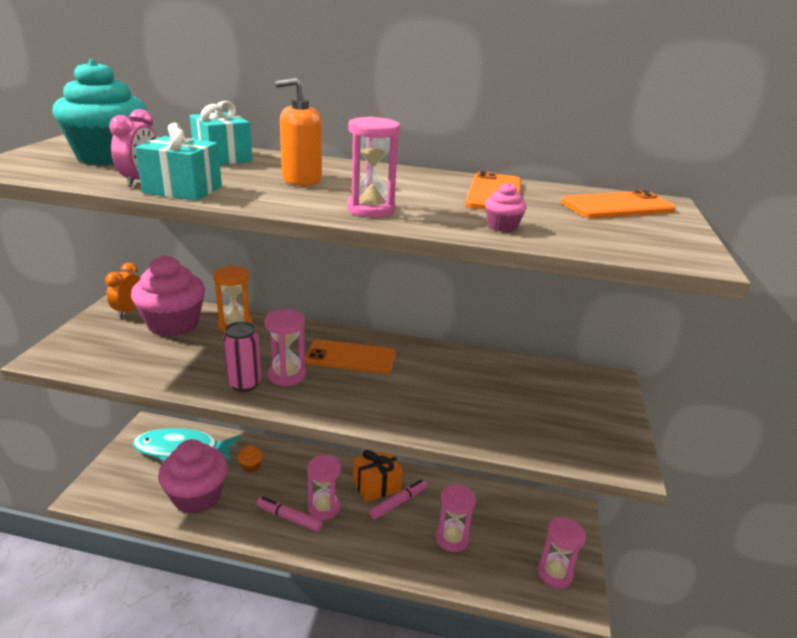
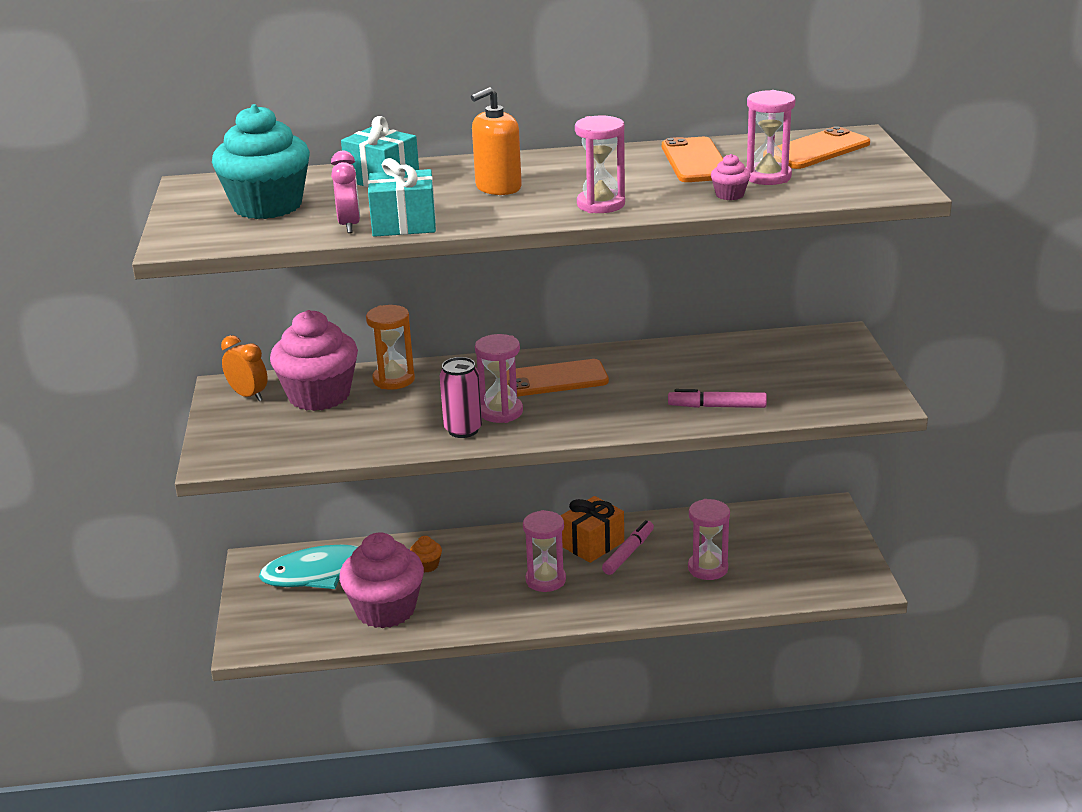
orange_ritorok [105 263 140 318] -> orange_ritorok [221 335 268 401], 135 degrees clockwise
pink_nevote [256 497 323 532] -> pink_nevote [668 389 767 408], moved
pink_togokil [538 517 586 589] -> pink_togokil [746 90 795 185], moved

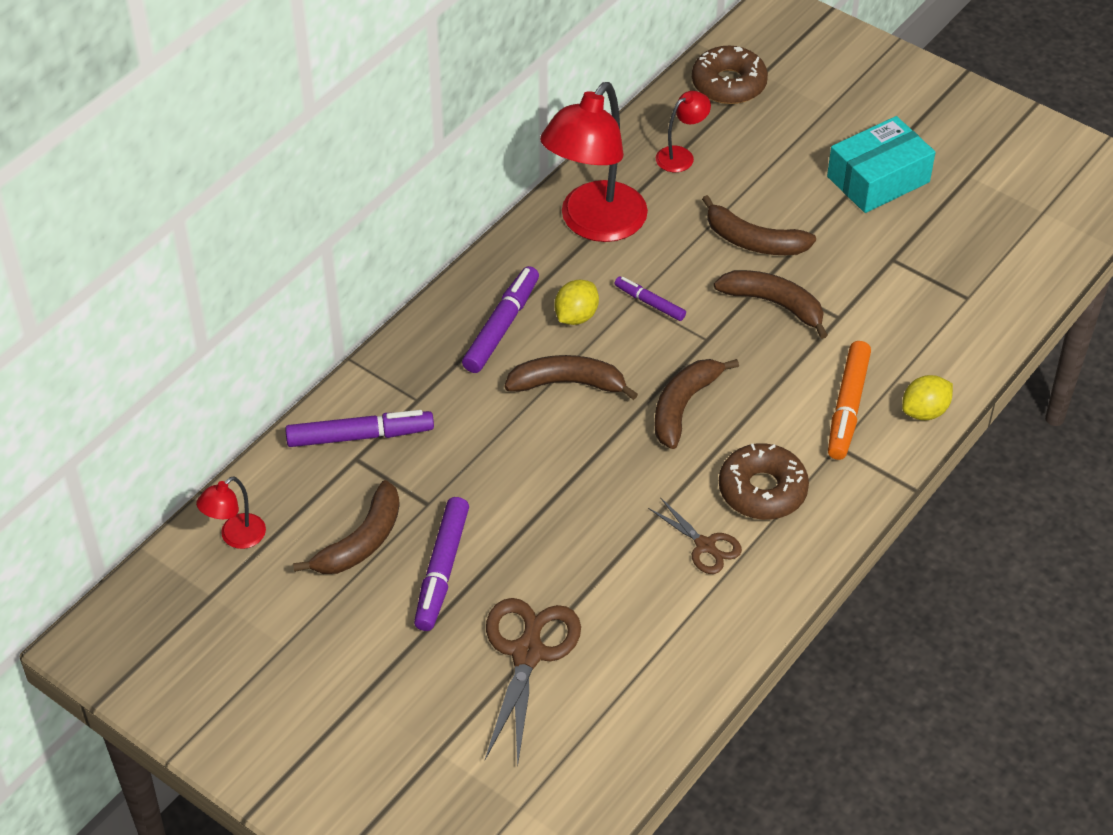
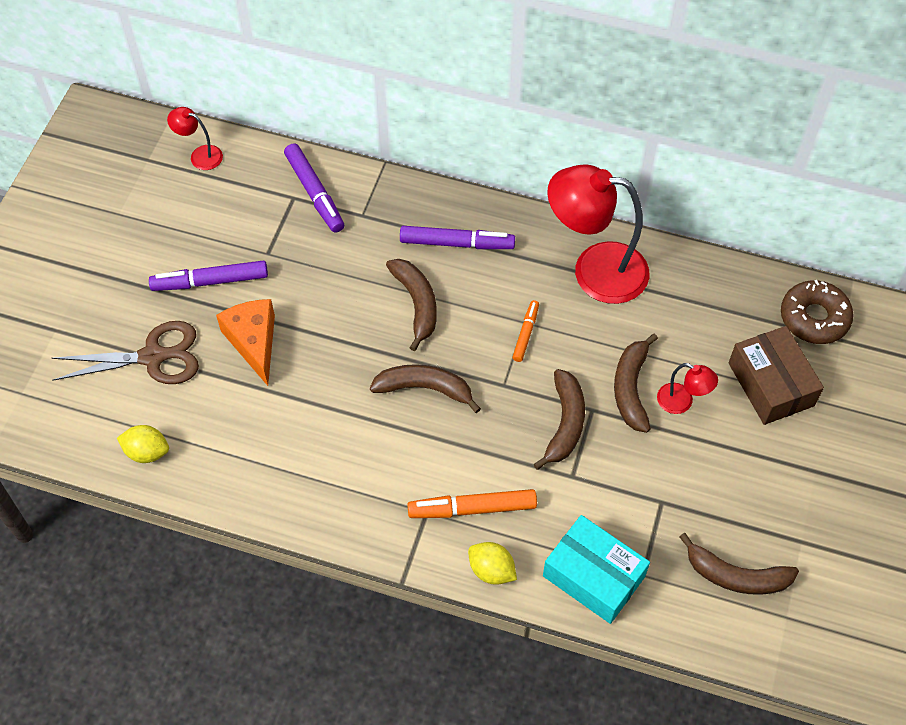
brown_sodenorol [293 480 400 574] -> brown_sodenorol [679 533 799 595], moved
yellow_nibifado [554 280 599 325] -> yellow_nibifado [117 425 169 463], moved
purple_nevote [614 277 686 321] -> orange_nevote [512 300 539 362]
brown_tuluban [648 497 742 574] -> none
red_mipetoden [656 91 711 172] -> red_mipetoden [657 363 718 414], moved
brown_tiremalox [719 443 809 520] -> none
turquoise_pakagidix [827 116 936 213] -> turquoise_pakagidix [543 515 650 624], moved
none -> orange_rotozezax [216 299 275 386]
none -> brown_pakagidix [729 326 824 425]

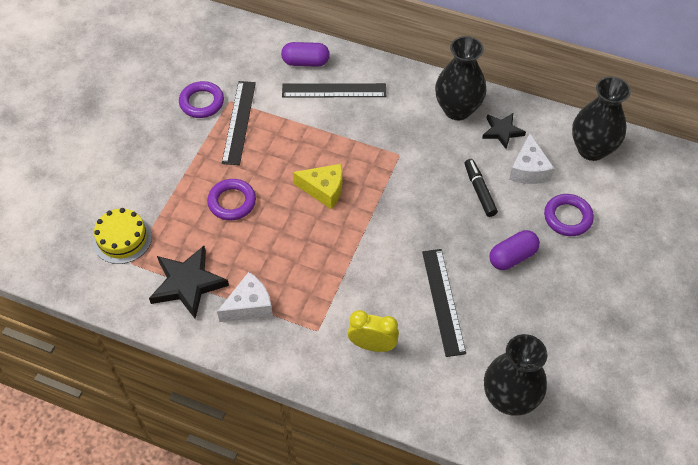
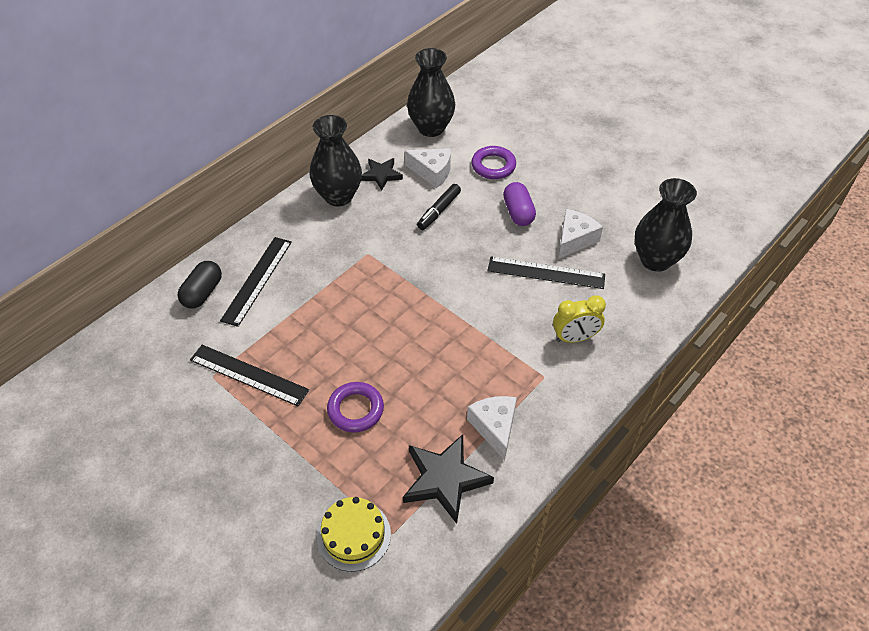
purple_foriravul [179 81 224 118] -> none
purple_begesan [281 42 330 67] -> black_begesan [177 261 222 309]
yellow_rotozezax [293 164 342 209] -> none
yellow_ritorok [348 310 399 352] -> yellow_ritorok [553 295 606 343], 135 degrees counterclockwise
black_nevote [464 159 498 217] -> black_nevote [417 184 461 230], 60 degrees counterclockwise
none -> white_rotozezax [558 209 603 259]

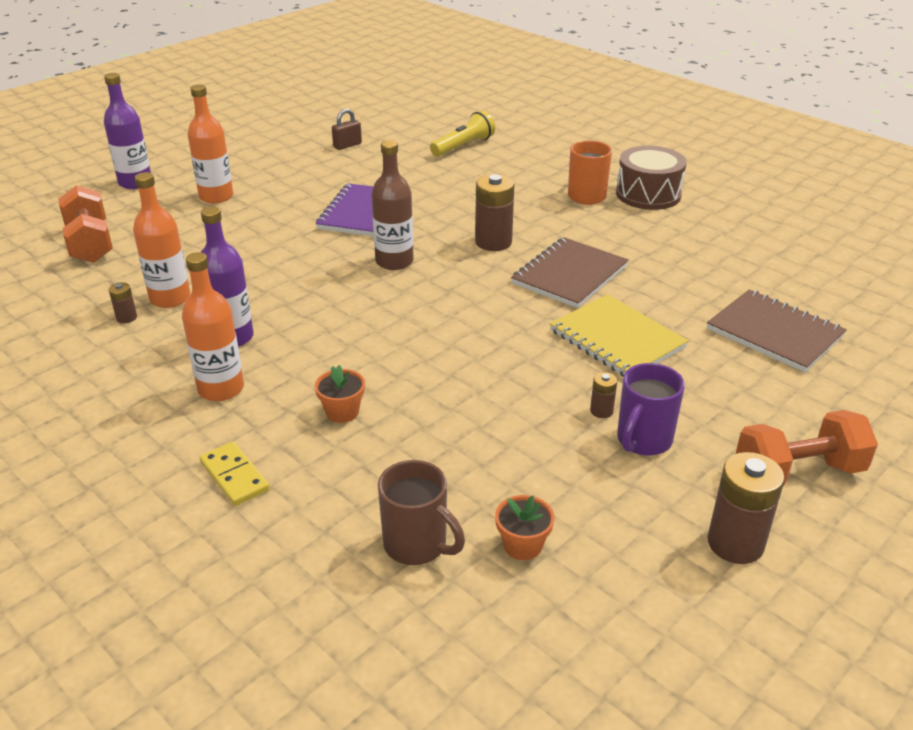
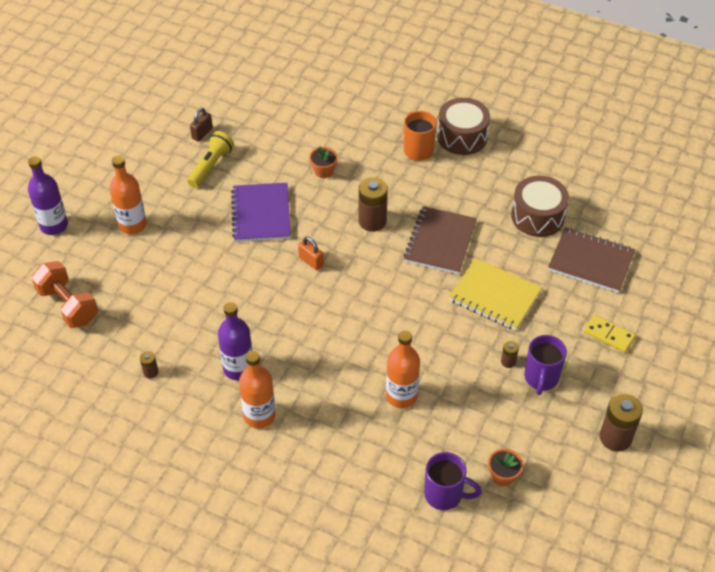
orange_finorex [133 172 190 308] -> orange_finorex [386 330 420 408], moved
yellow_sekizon [199 442 270 506] -> yellow_sekizon [584 315 636 353], moved
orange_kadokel [315 365 365 423] -> orange_kadokel [309 146 338 178], moved
brown_finorex [372 140 414 270] -> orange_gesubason [298 237 324 270]
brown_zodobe [378 460 465 565] -> purple_zodobe [424 452 482 510]
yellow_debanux [430 110 495 157] -> yellow_debanux [187 131 234 188], moved
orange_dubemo [736 410 878 486] -> none
none -> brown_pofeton [511 176 569 237]

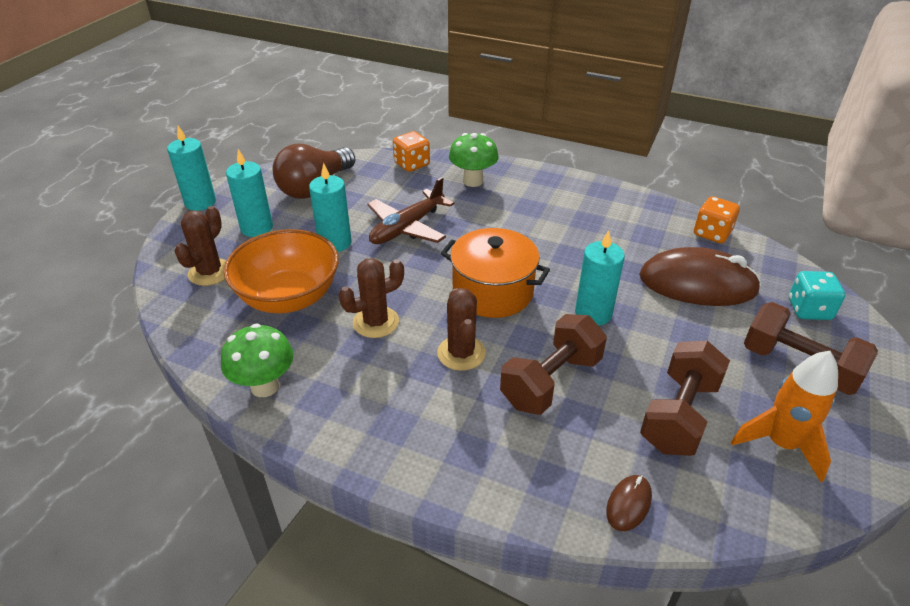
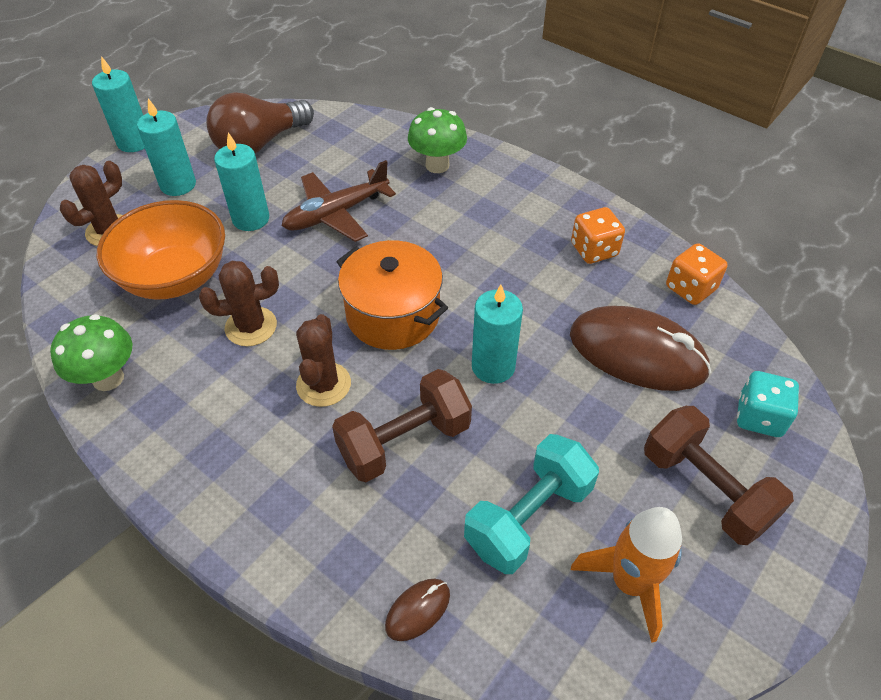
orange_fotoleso [393 131 430 172] -> orange_fotoleso [571 207 625 264], moved
brown_dubemo [640 341 730 456] -> turquoise_dubemo [464 434 599 574]

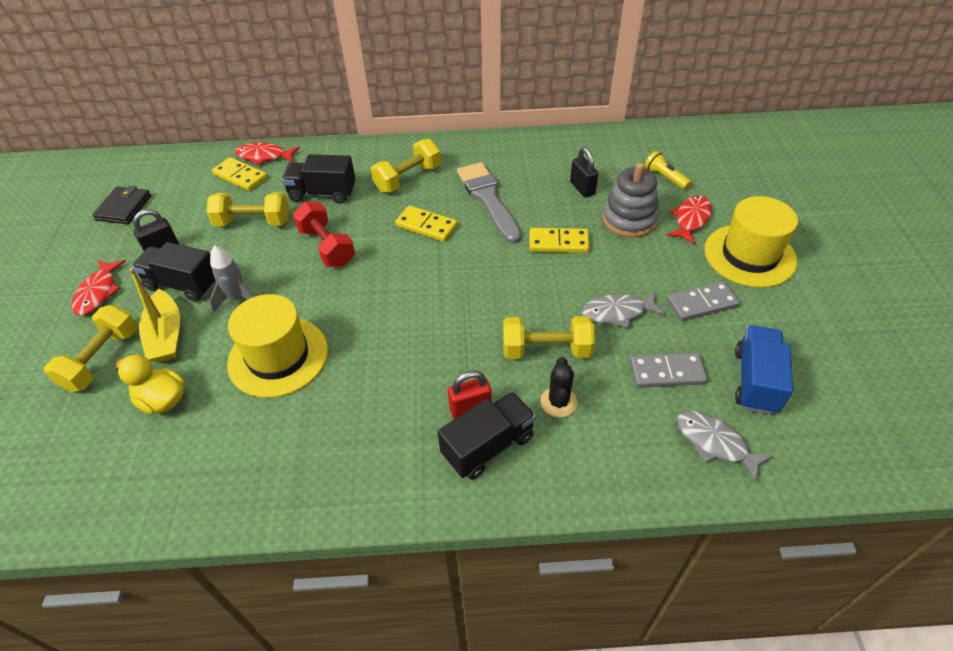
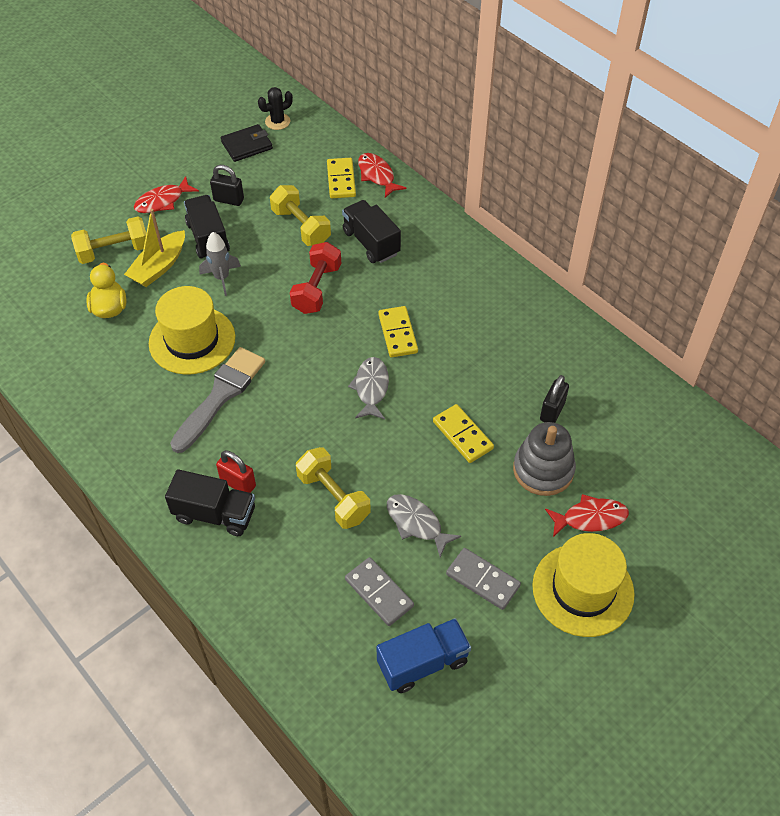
yellow_dubemo [371 139 441 193] -> none
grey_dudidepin [457 162 521 244] -> grey_dudidepin [170 347 265 453], moved
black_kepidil [540 357 577 417] -> black_kepidil [258 87 293 130], moved
yellow_debanux [644 151 691 190] -> none
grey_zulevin [677 411 774 482] -> grey_zulevin [348 357 389 419], moved

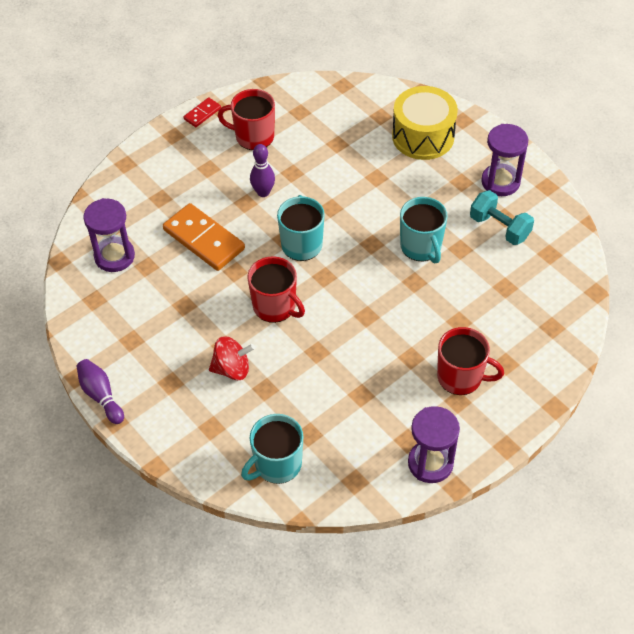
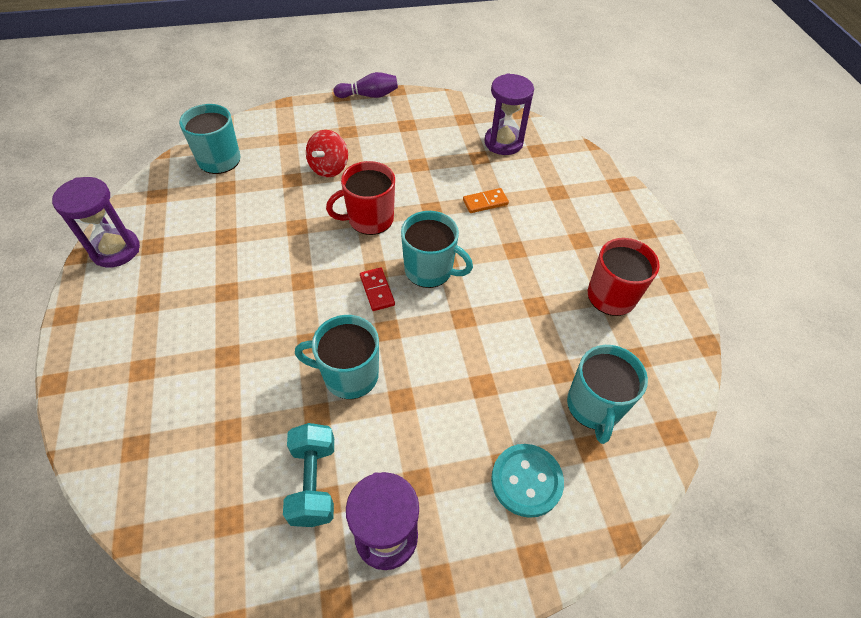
orange_sekizon [163 203 245 271] -> orange_sekizon [463 188 509 213], x0.49
red_sekizon [183 97 221 127] -> red_sekizon [360 267 395 311], moved
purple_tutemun [250 144 275 197] -> none
yellow_pofeton [392 86 458 160] -> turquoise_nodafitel [491 444 564 518]
red_zodobe [437 327 504 395] -> none
turquoise_dubemo [470 190 534 245] -> turquoise_dubemo [283 423 334 527], 75 degrees counterclockwise
none -> turquoise_zodobe [567 345 648 444]

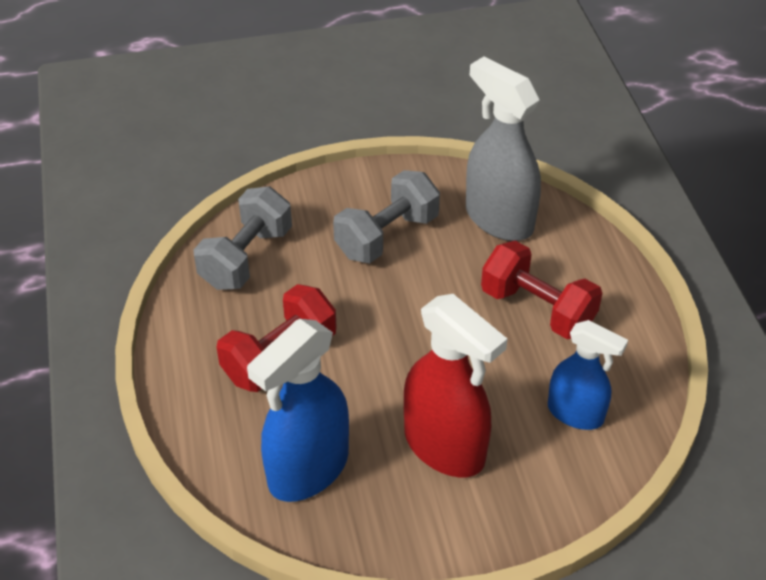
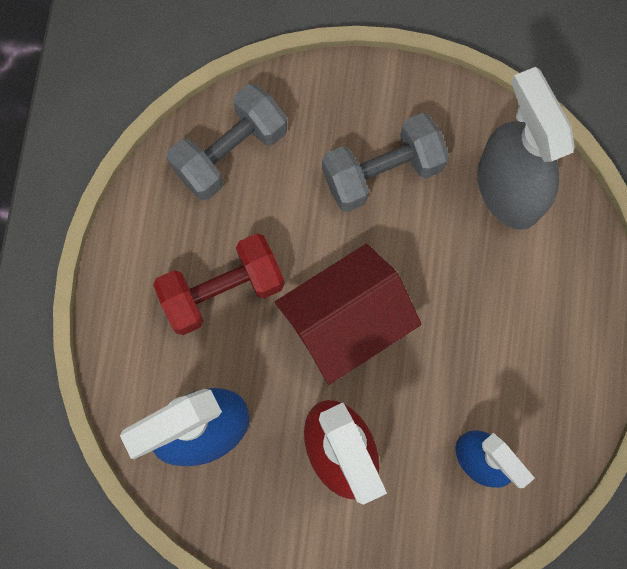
red_dubemo [481 241 602 339] -> none
none -> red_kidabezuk [275 244 421 385]

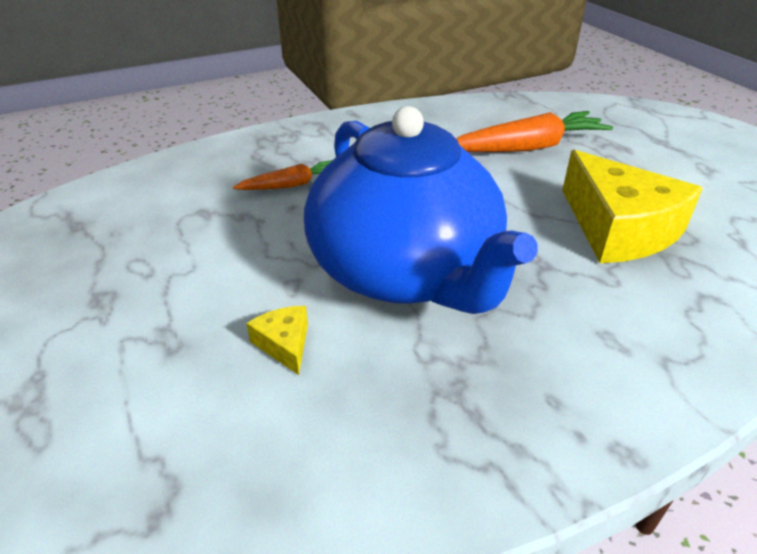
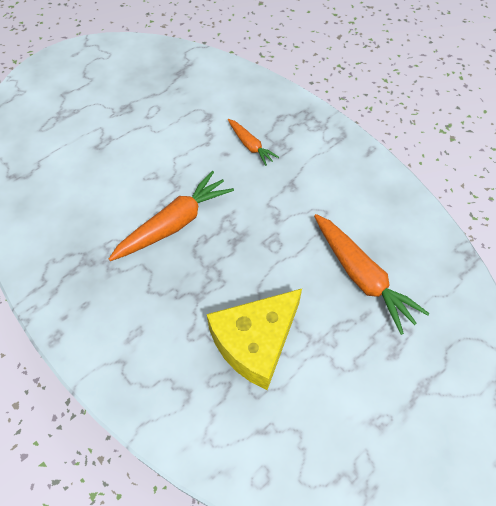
yellow_rotozezax [246 306 308 375] -> none
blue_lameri [304 106 537 314] -> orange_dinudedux [109 170 234 261]

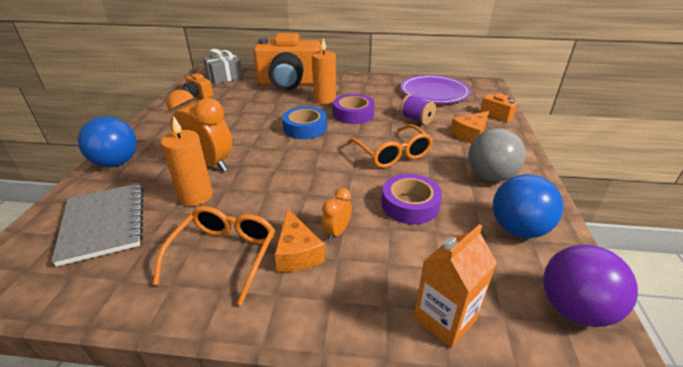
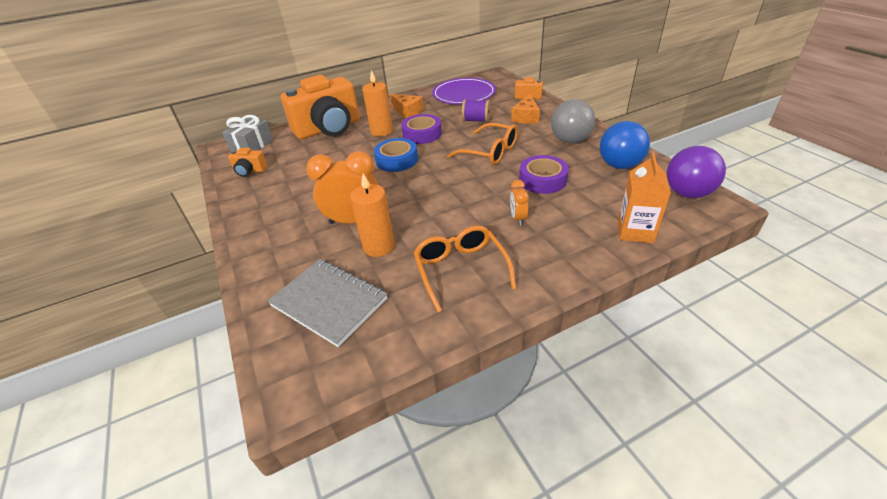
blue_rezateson [78 116 137 167] -> none
orange_rotozezax [274 209 325 272] -> orange_rotozezax [390 94 424 119], moved

